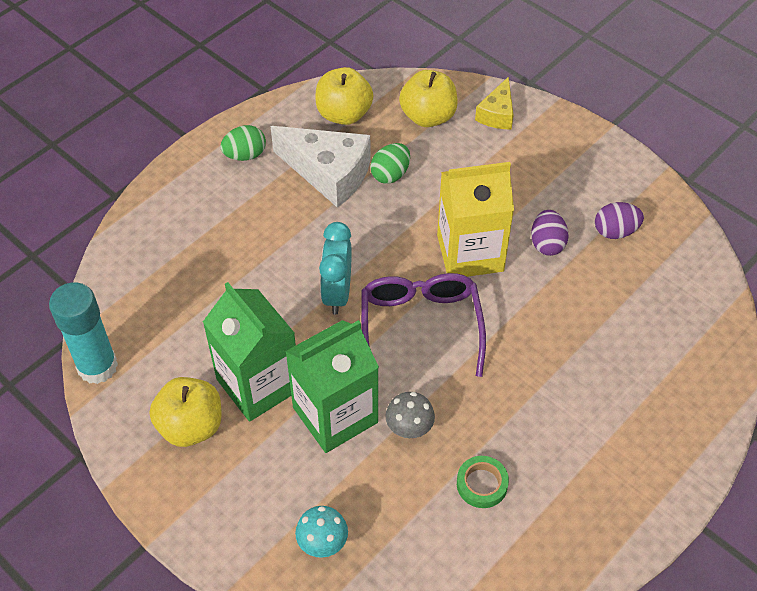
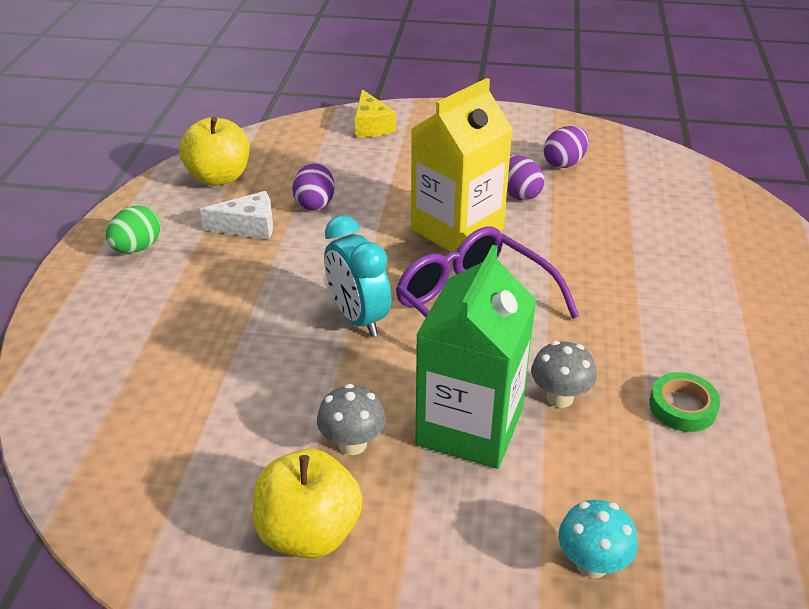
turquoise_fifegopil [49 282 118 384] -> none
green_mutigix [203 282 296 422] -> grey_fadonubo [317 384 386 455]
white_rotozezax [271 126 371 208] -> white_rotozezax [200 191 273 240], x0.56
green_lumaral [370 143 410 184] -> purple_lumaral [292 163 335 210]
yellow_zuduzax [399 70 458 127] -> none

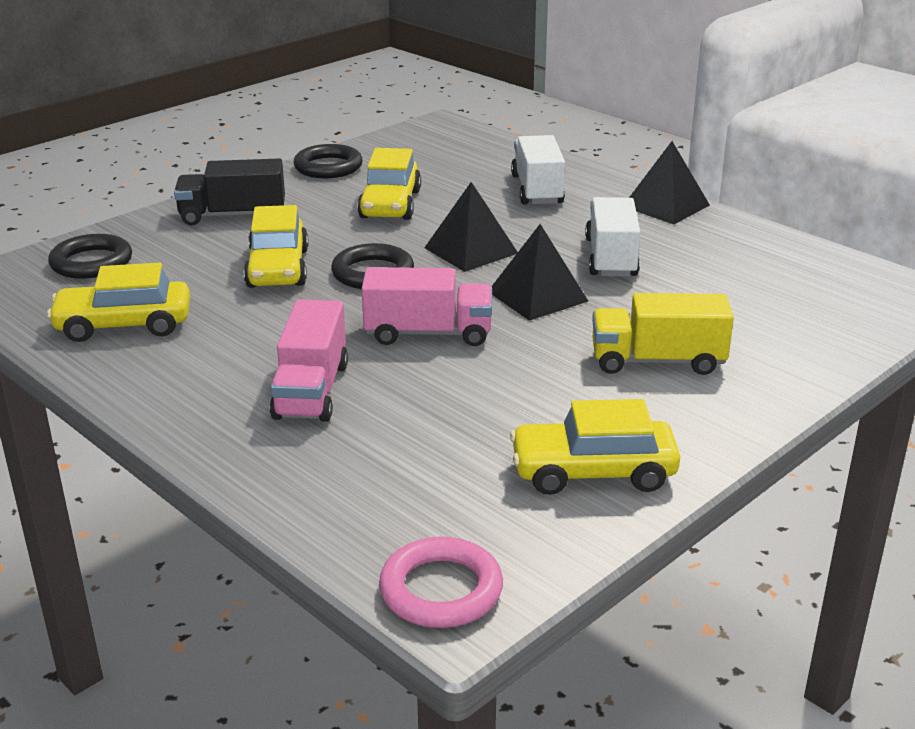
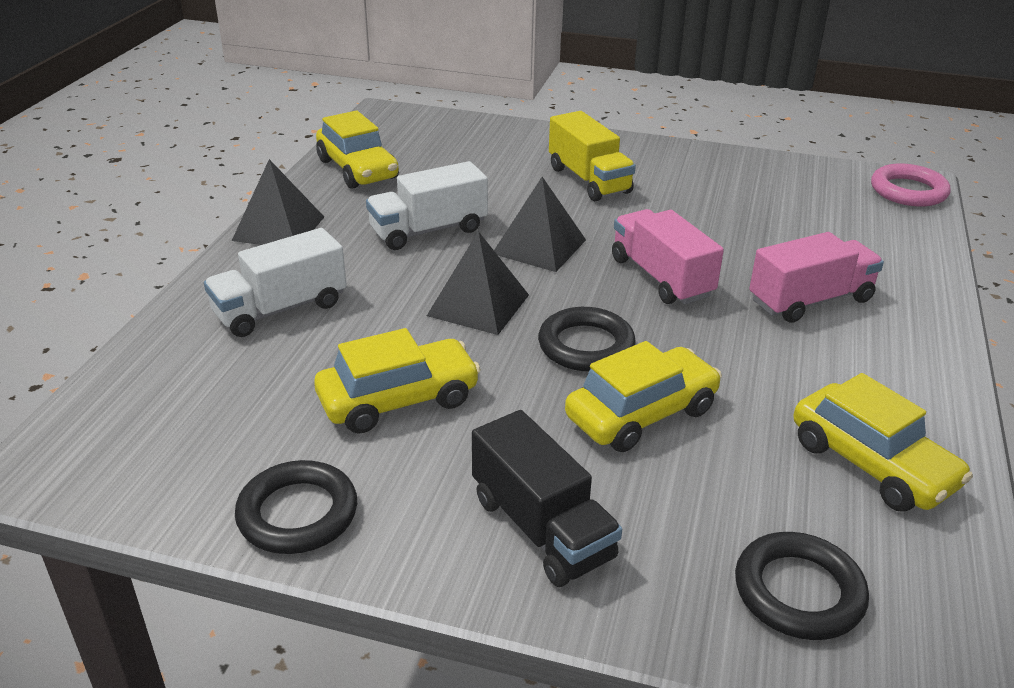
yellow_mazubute [510 399 680 495] -> yellow_mazubute [316 110 399 189], moved

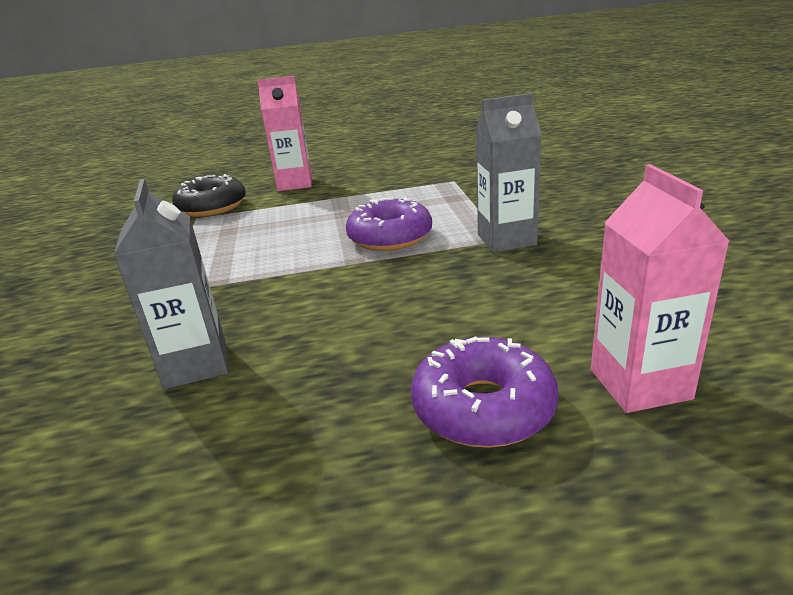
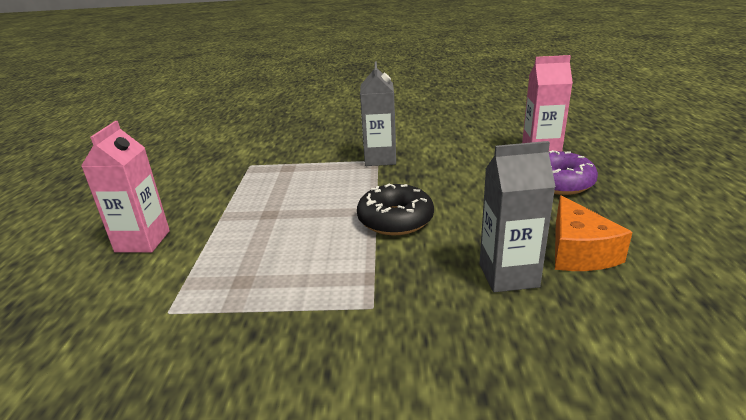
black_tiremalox [172 174 246 217] -> black_tiremalox [357 184 434 235], moved
purple_tiremalox [346 197 432 251] -> none
none -> orange_rotozezax [555 195 633 271]

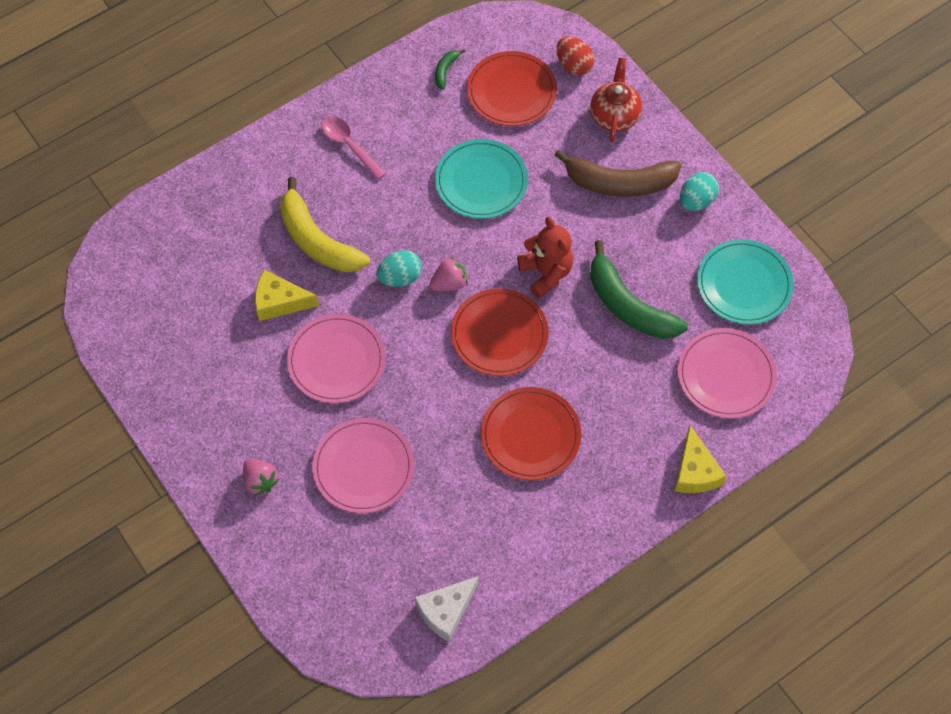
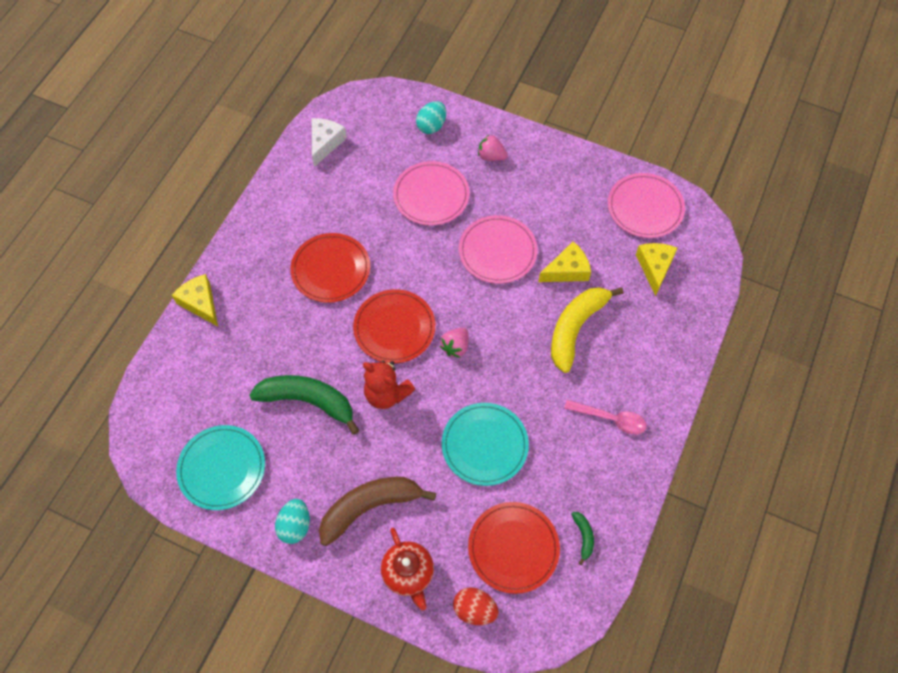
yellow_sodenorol [280 177 370 272] -> yellow_sodenorol [551 287 624 373], 75 degrees counterclockwise
turquoise_lumaral [376 250 422 287] -> turquoise_lumaral [416 101 446 134], moved
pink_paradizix [678 328 777 418] -> pink_paradizix [608 173 685 238], moved
none -> yellow_rotozezax [636 243 677 296]

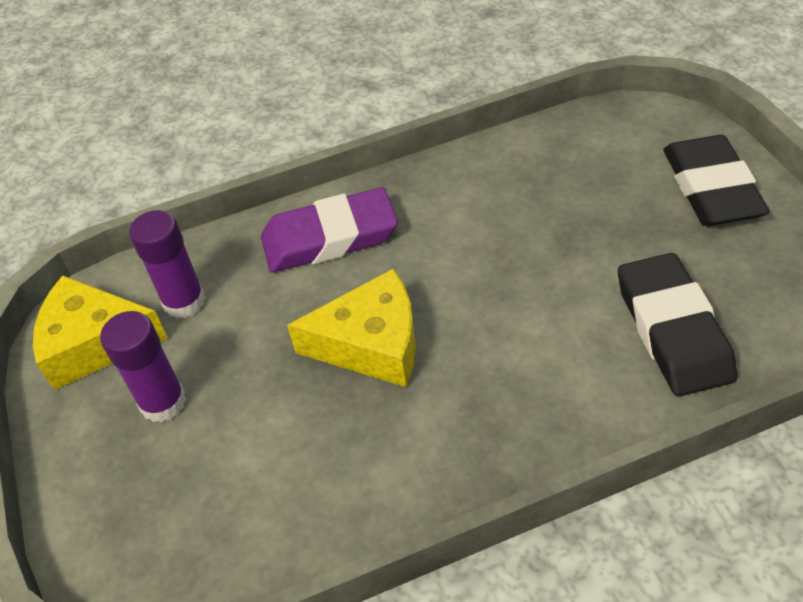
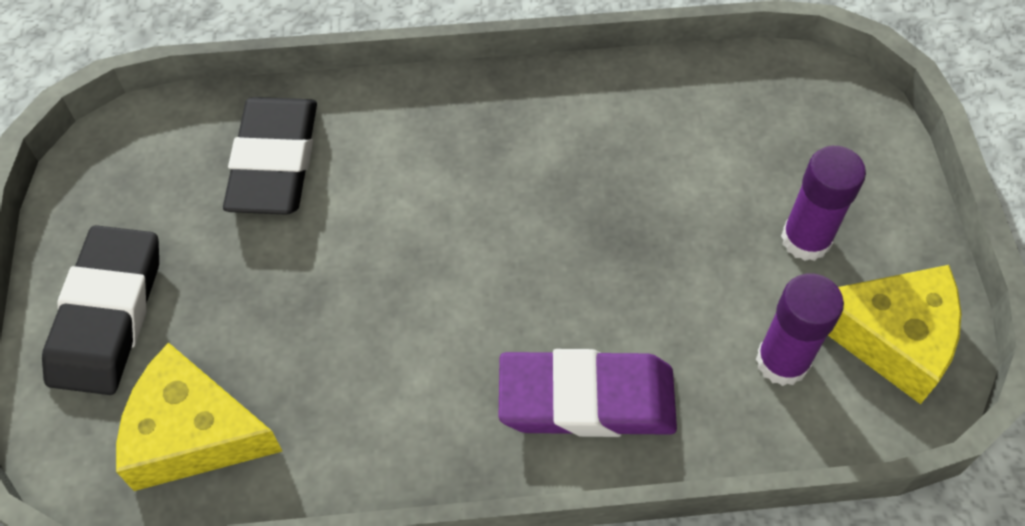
yellow_rotozezax [287 269 416 387] -> yellow_rotozezax [116 342 283 491], moved

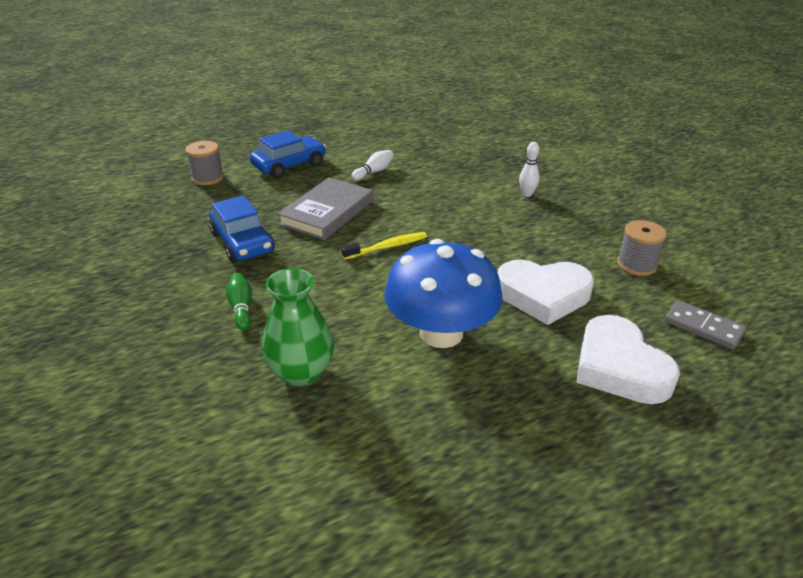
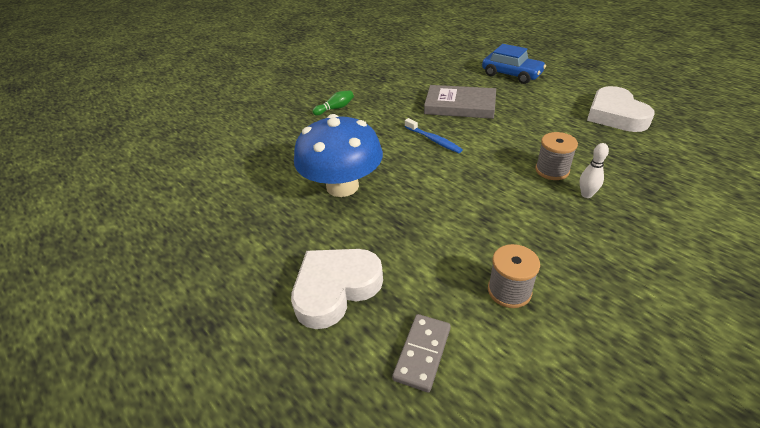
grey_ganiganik [185 141 224 185] -> grey_ganiganik [535 132 578 180], moved
blue_mazubute [209 195 275 262] -> none
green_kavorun [262 268 334 387] -> none
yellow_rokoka [341 232 427 260] -> blue_rokoka [405 118 463 153]
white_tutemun [352 150 394 181] -> none
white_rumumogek [497 259 594 325] -> white_rumumogek [587 86 655 132], moved

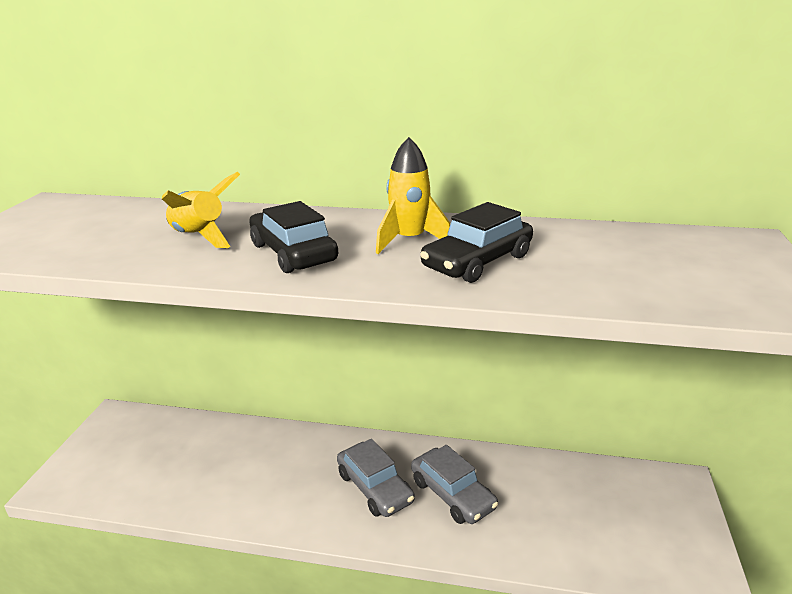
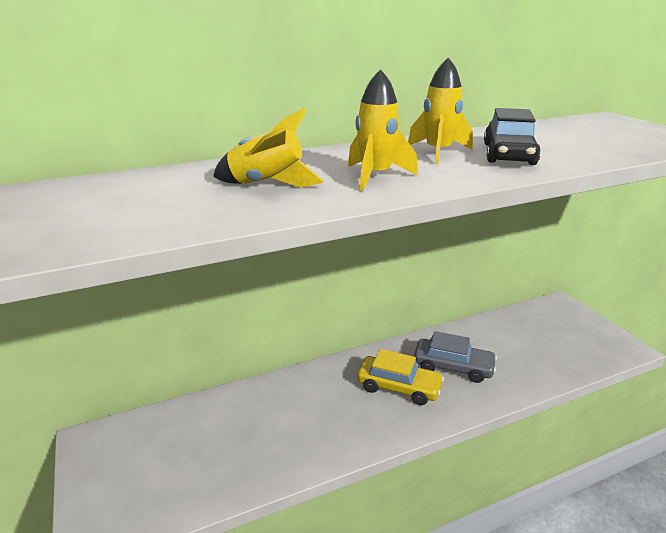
black_mazubute [249 201 338 273] -> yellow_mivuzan [348 69 418 191]
grey_mazubute [337 439 415 517] -> yellow_mazubute [357 349 444 405]

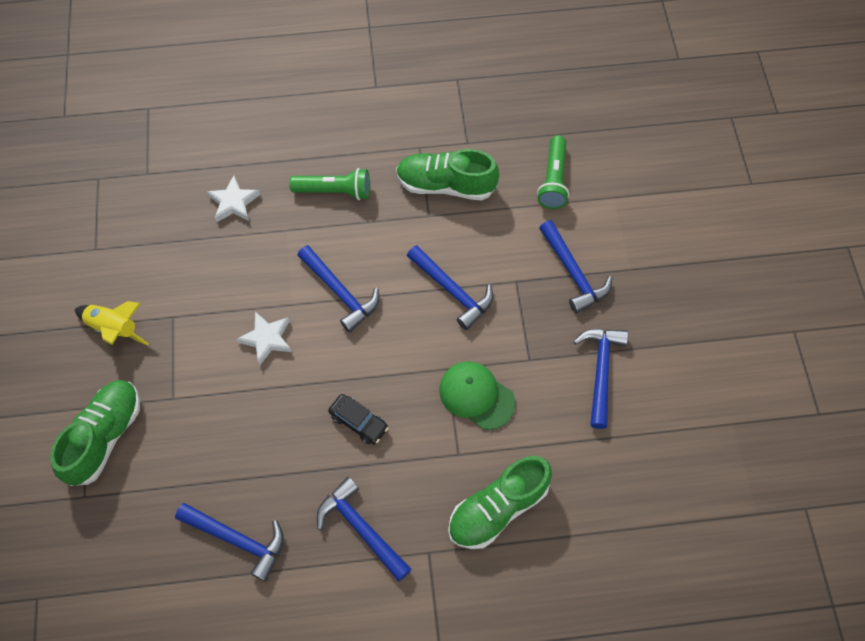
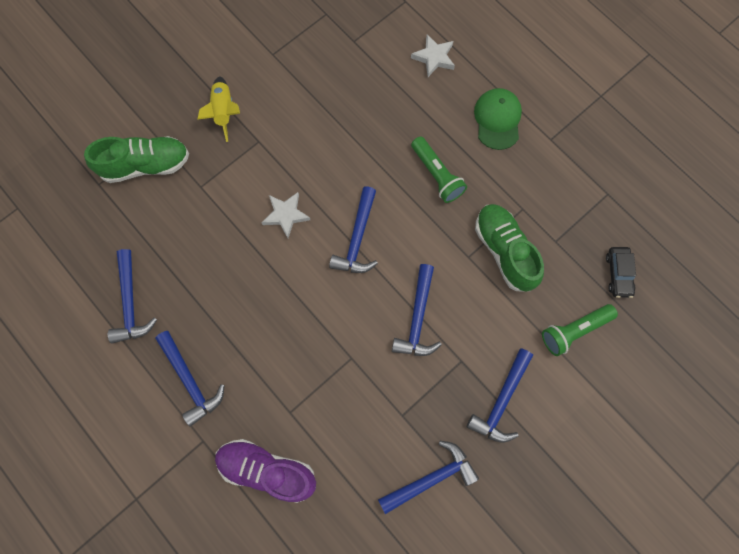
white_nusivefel [207 175 260 222] -> white_nusivefel [411 34 455 77], moved
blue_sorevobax [317 477 411 582] -> blue_sorevobax [155 331 225 426], 135 degrees clockwise
black_mazubute [328 394 388 444] -> black_mazubute [606 247 636 298], moved
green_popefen [439 362 516 430] -> green_popefen [474 88 522 150], moved
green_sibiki [448 456 552 549] -> purple_sibiki [215 439 316 503]

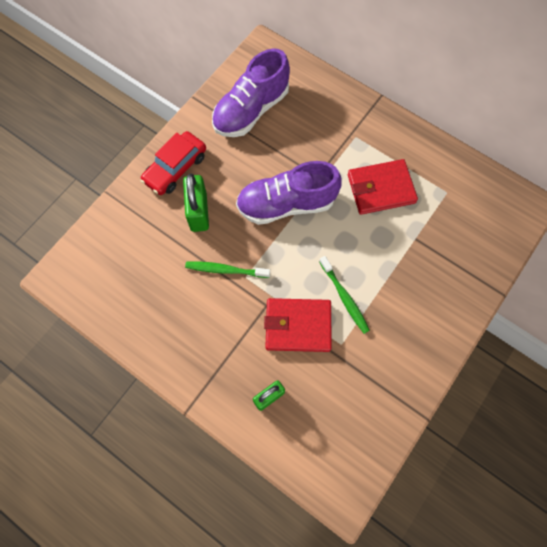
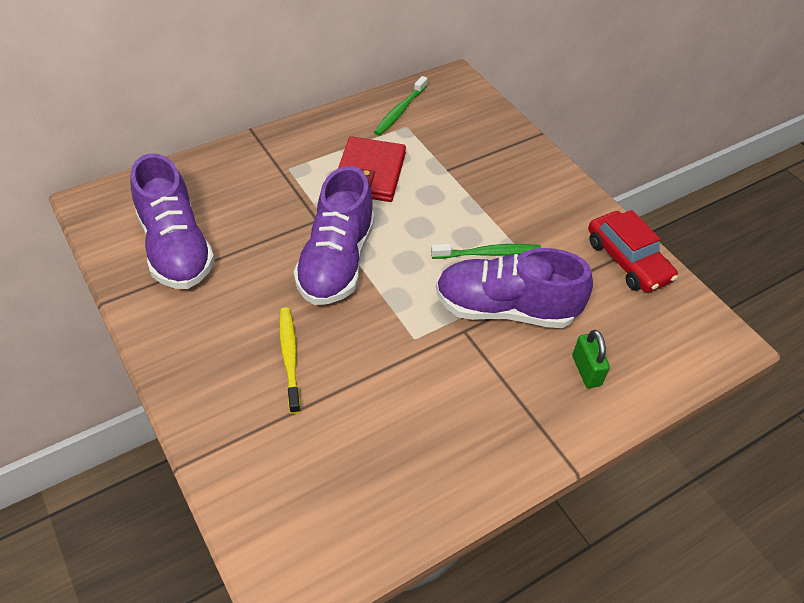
red_mazubute [140 131 206 195] -> red_mazubute [588 210 678 293], moved
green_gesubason [183 173 209 232] -> yellow_rokoka [279 307 301 414]
green_rokoka [185 261 270 278] -> green_rokoka [374 76 428 136], moved
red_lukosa [264 298 332 352] -> purple_sibiki [436 248 593 328]

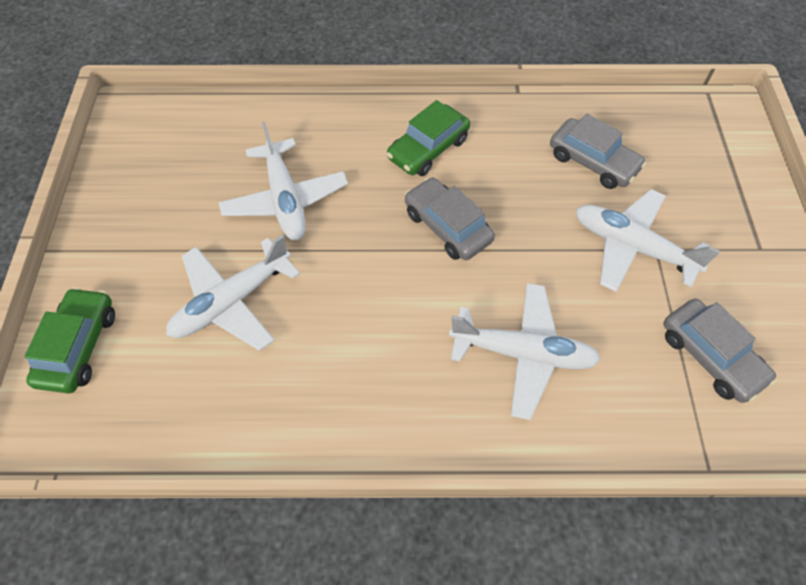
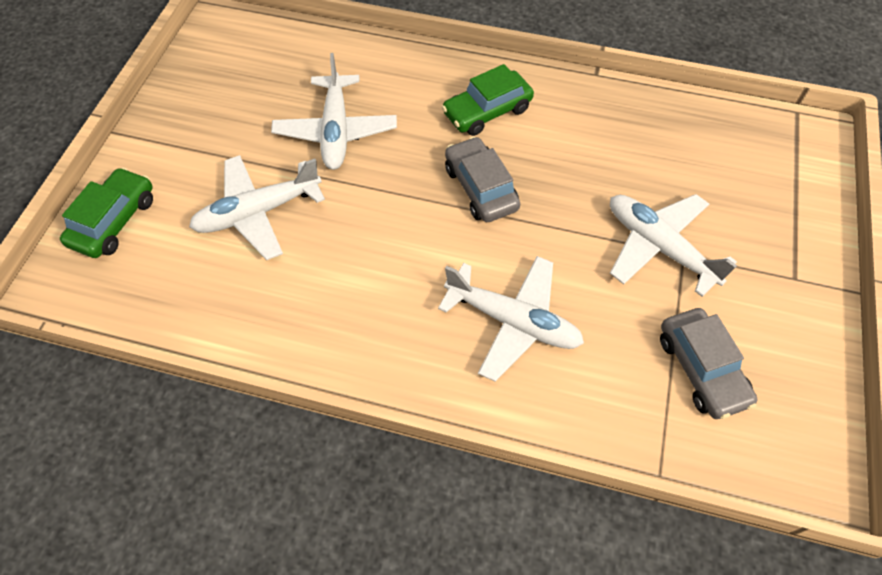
grey_mazubute [550 113 646 189] -> none

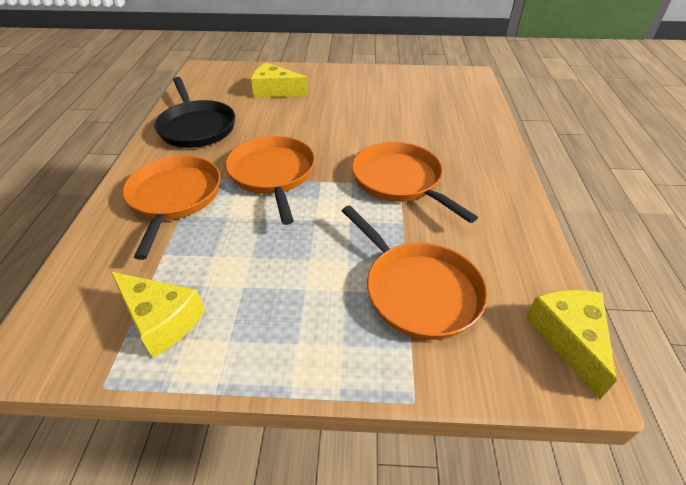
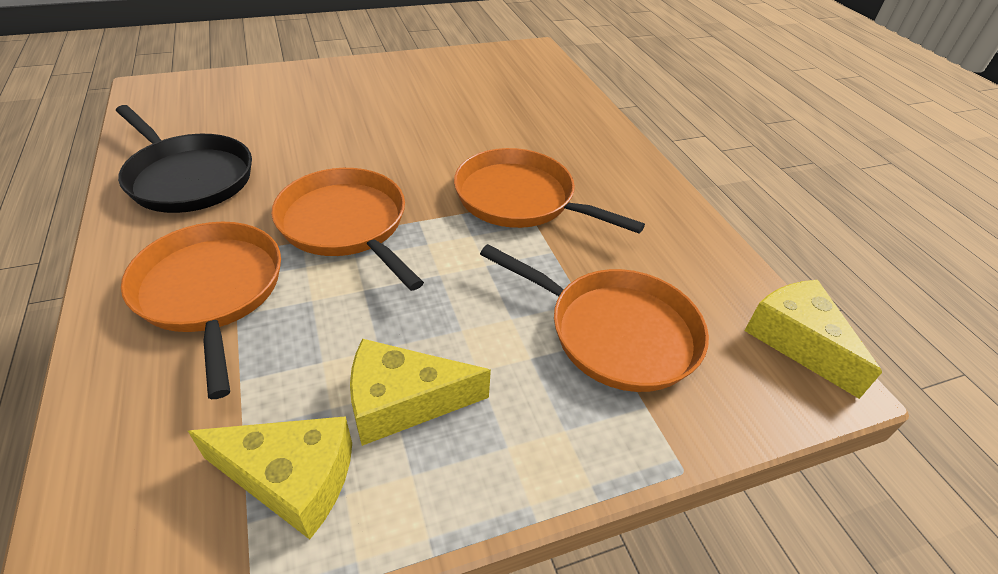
yellow_rotozezax [251 63 308 98] -> yellow_rotozezax [350 339 491 446], moved

